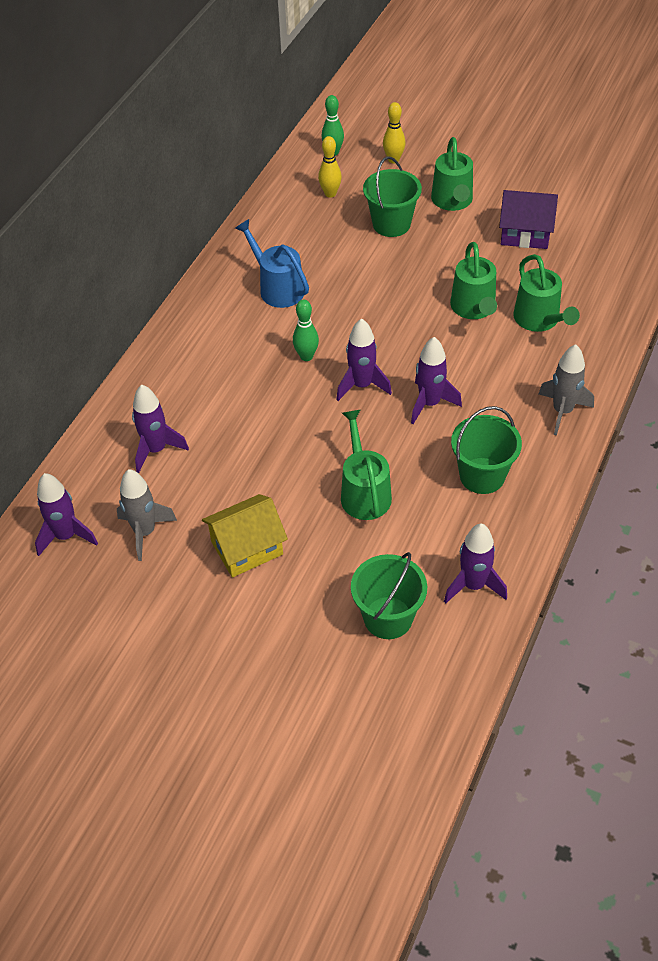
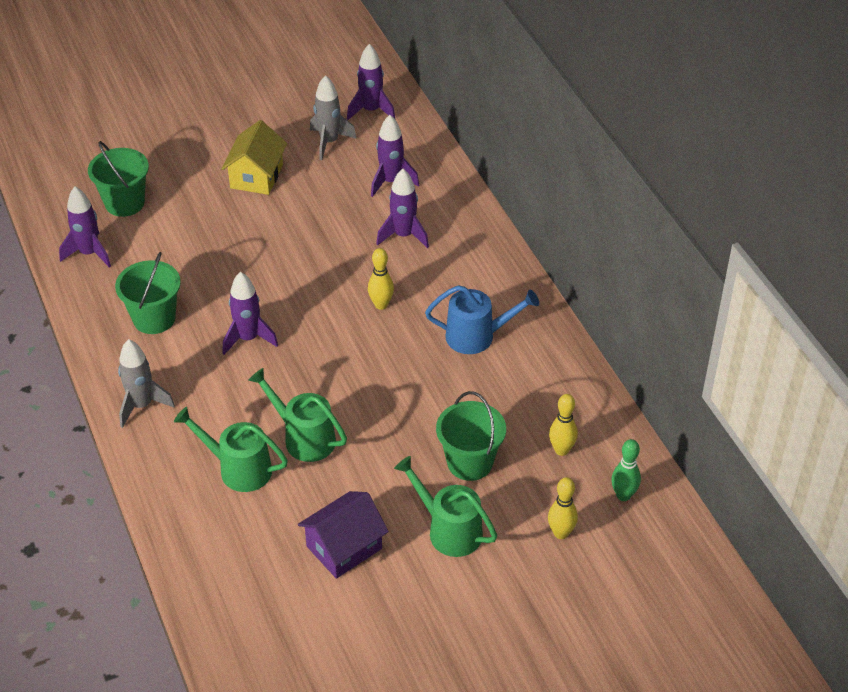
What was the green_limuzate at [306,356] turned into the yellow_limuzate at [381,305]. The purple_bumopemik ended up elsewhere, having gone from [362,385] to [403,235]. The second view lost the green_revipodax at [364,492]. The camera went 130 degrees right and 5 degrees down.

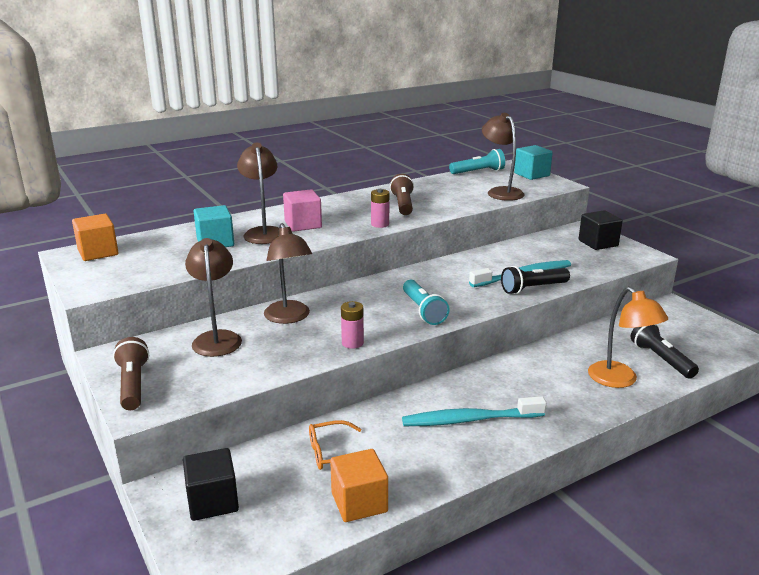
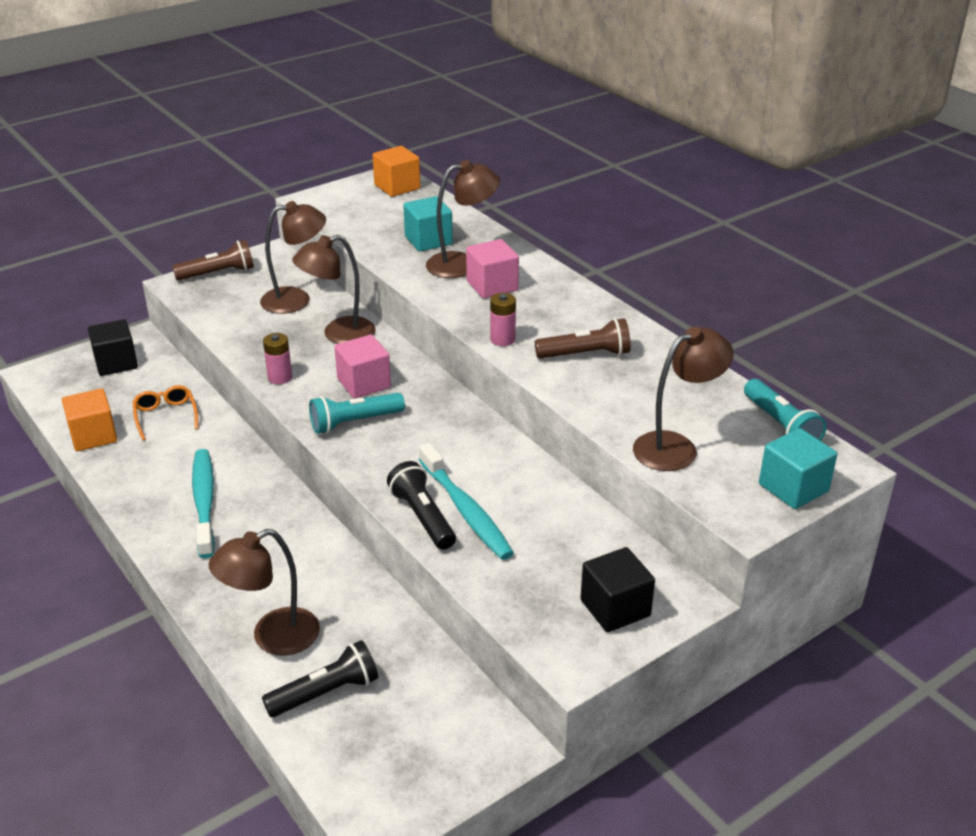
What was the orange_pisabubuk at [619,380] turned into the brown_pisabubuk at [273,637]. The second view gained the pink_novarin at [364,383]. The camera went 85 degrees right and 10 degrees up.

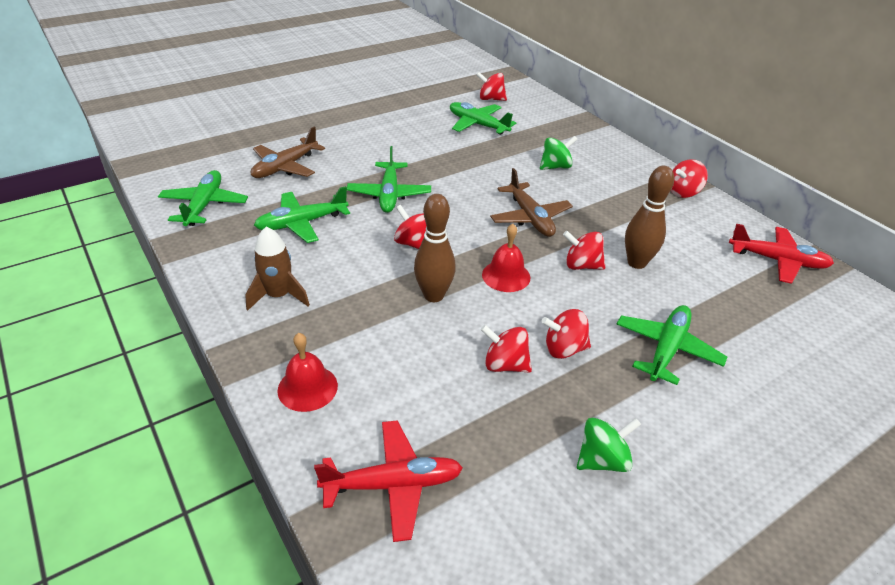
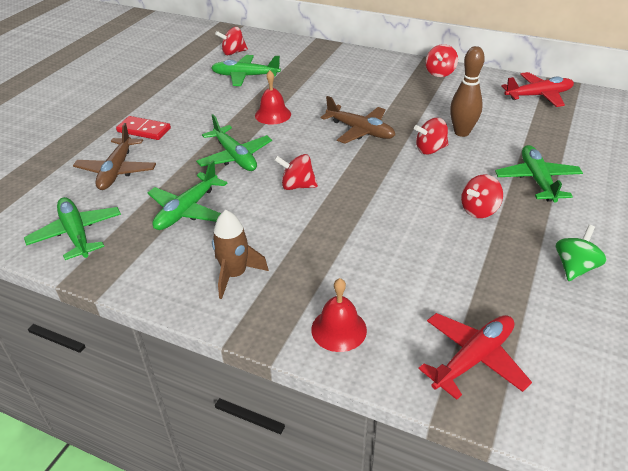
The second view lost the brown_limuzate at [433,295]. The second view lost the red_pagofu at [505,364]. The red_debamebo ended up elsewhere, having gone from [506,276] to [273,114]. The second view lost the green_pagofu at [555,167]. The second view gained the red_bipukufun at [144,130]. The camera went 30 degrees left and 0 degrees up.

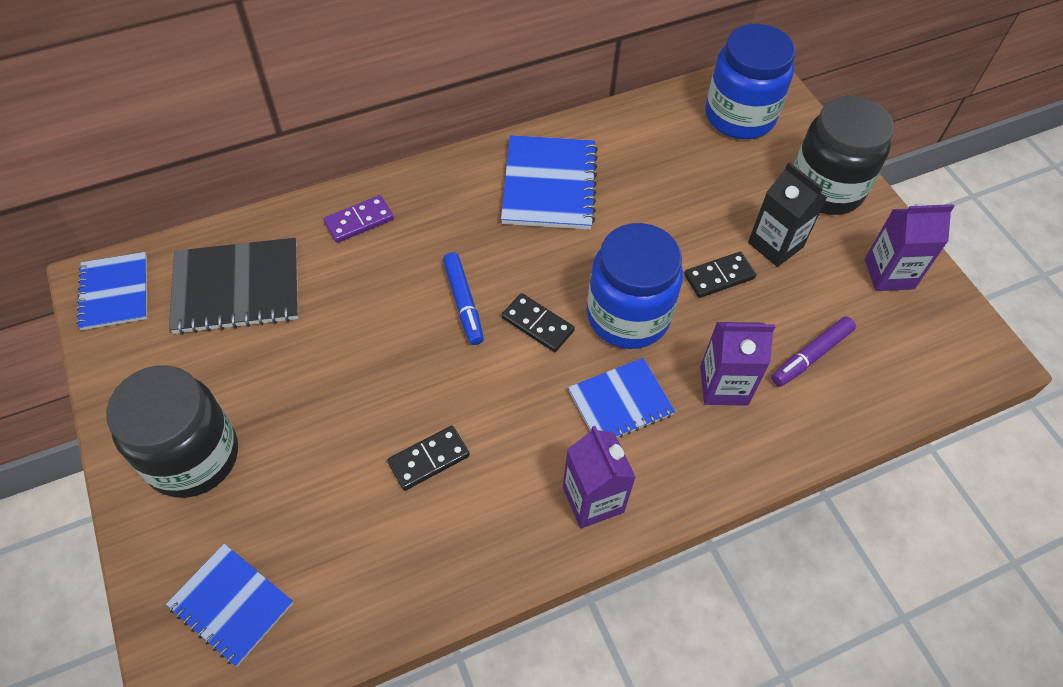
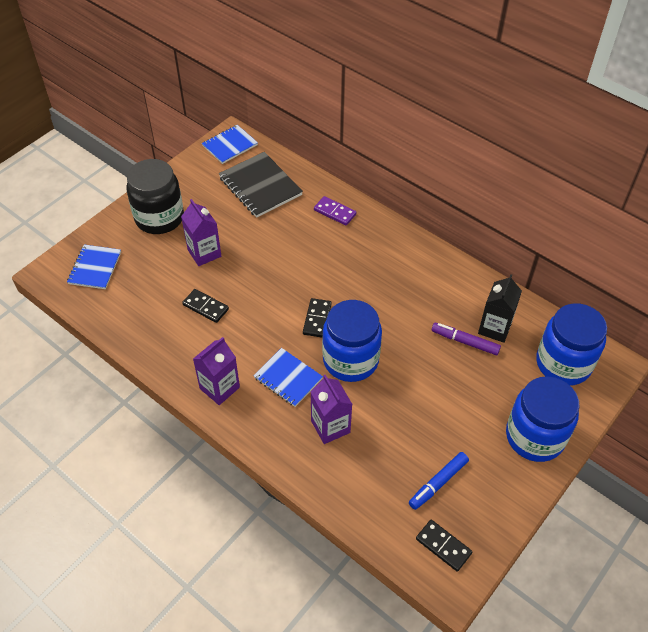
The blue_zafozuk ended up elsewhere, having gone from [463,303] to [438,483]. The second view lost the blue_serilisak at [549,185]. The black_bipukufun ended up elsewhere, having gone from [719,276] to [443,546]. The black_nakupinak ended up elsewhere, having gone from [775,245] to [494,328]. The purple_zafozuk ended up elsewhere, having gone from [810,356] to [465,342]. What was the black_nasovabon at [826,188] turned into the blue_nasovabon at [534,437]. The purple_nakupinak ended up elsewhere, having gone from [889,274] to [204,253]. The camera went 65 degrees right and 5 degrees down.

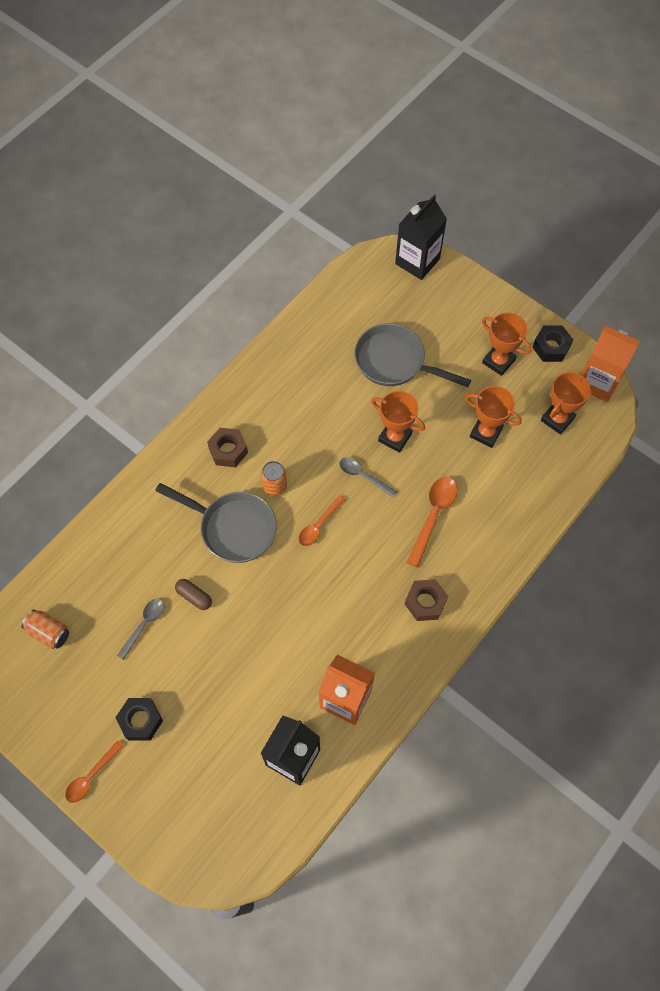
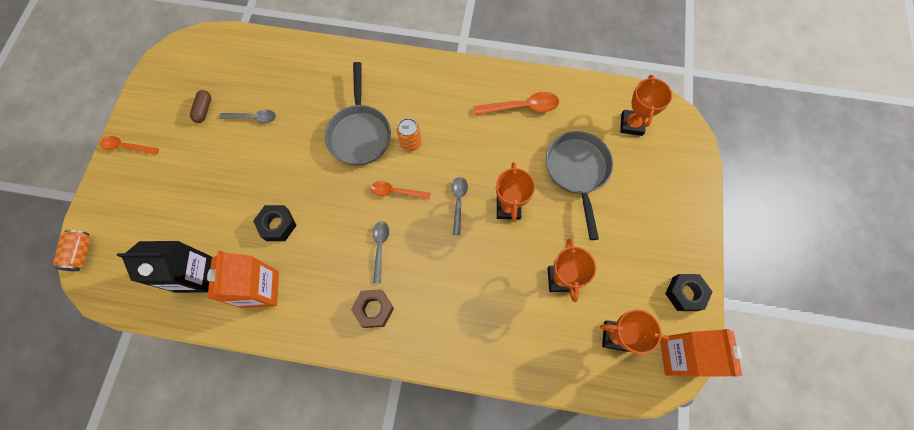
The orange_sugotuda ended up elsewhere, having gone from [49,632] to [81,253]. The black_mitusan ended up elsewhere, having gone from [140,720] to [277,225]. The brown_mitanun ended up elsewhere, having gone from [194,596] to [204,110]. The second view lost the brown_mitusan at [228,450]. The second view lost the black_nakupinak at [417,261]. The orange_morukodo ended up elsewhere, having gone from [433,516] to [522,107]. The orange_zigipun ended up elsewhere, having gone from [498,361] to [631,124]. The second view gained the grey_morukodo at [380,248]. The camera went 60 degrees right and 5 degrees up.

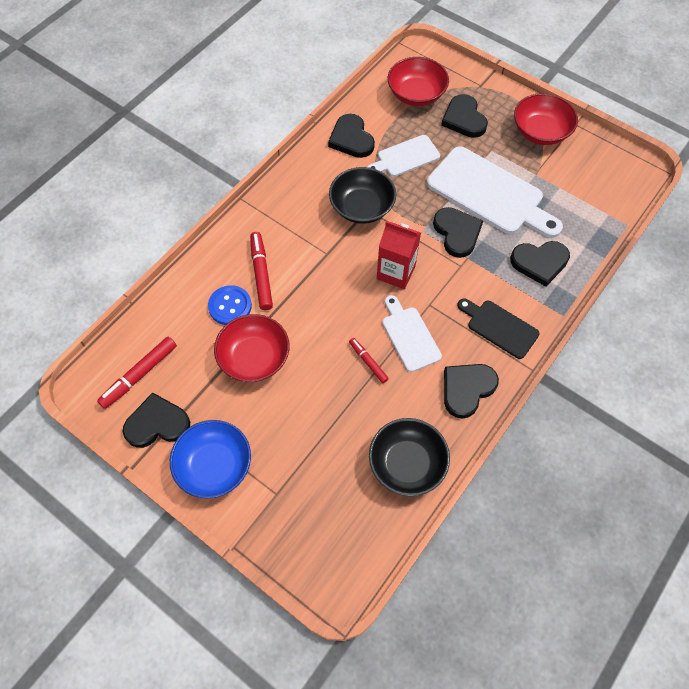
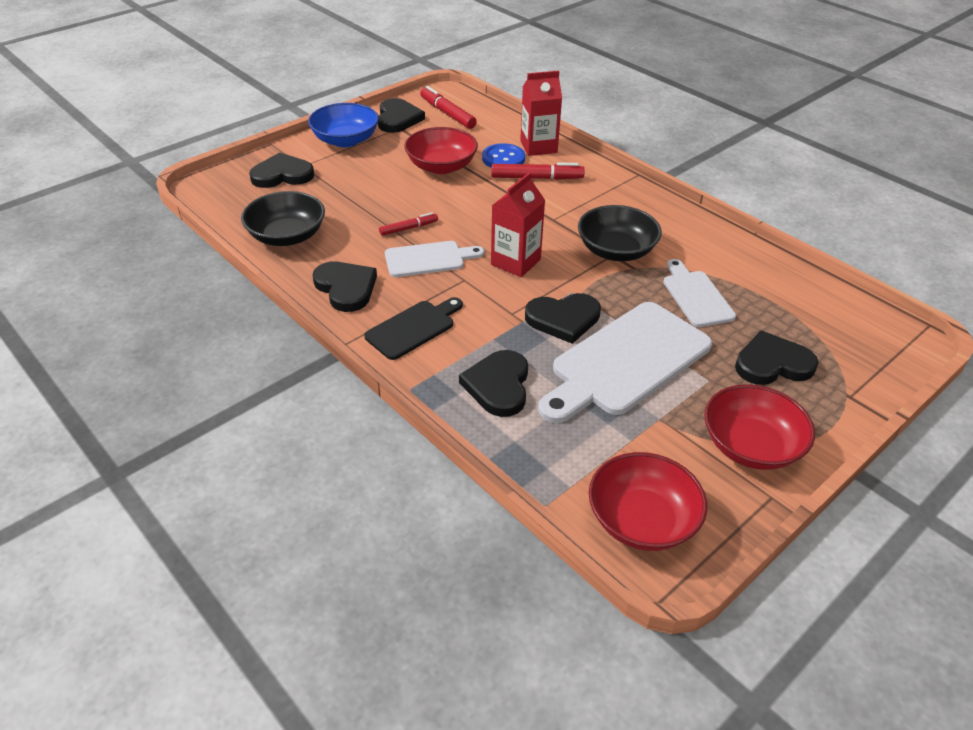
The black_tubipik ended up elsewhere, having gone from [351,139] to [282,175]. The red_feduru ended up elsewhere, having gone from [416,94] to [642,520]. The second view gained the red_nakupinak at [538,147]. The camera went 100 degrees right and 20 degrees down.

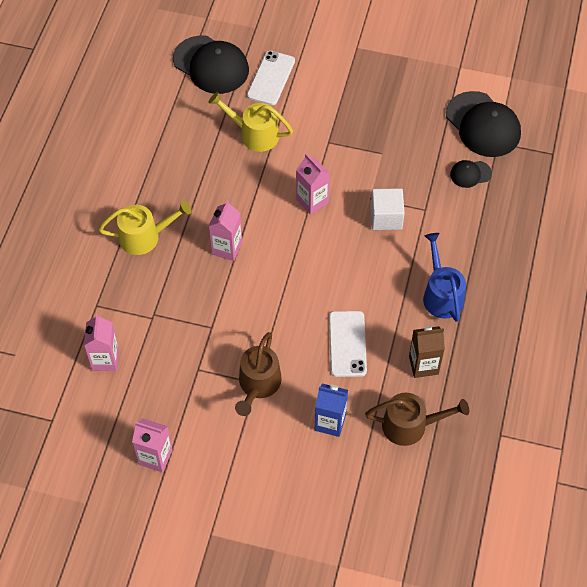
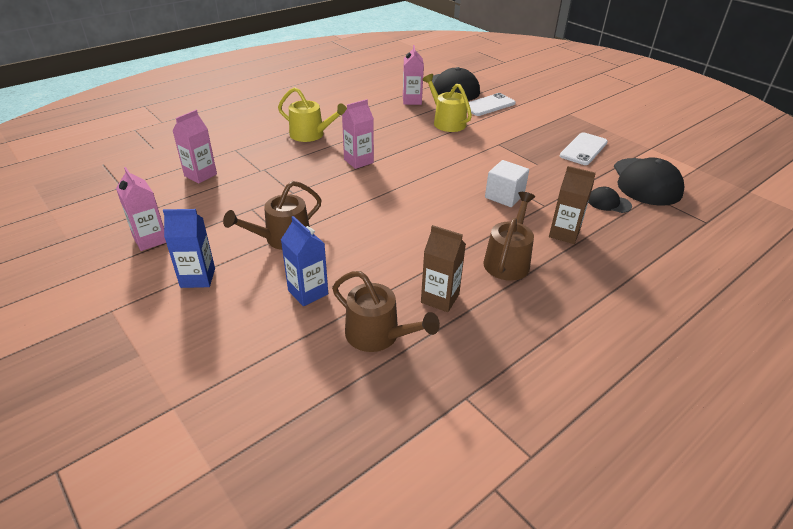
The pink_nakupinak ended up elsewhere, having gone from [312,201] to [412,100]. The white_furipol ended up elsewhere, having gone from [347,344] to [583,149]. What was the blue_revipodax at [441,295] turned into the brown_revipodax at [508,260]. The second view gained the blue_nakupinak at [198,278]. The second view gained the brown_nakupinak at [564,234]. The camera went 35 degrees right and 20 degrees down.

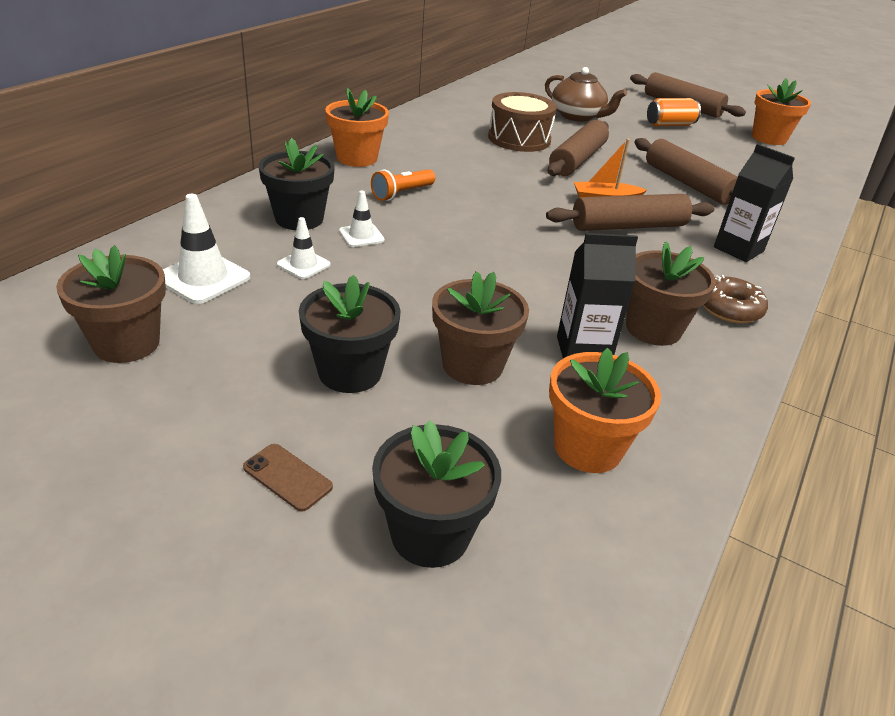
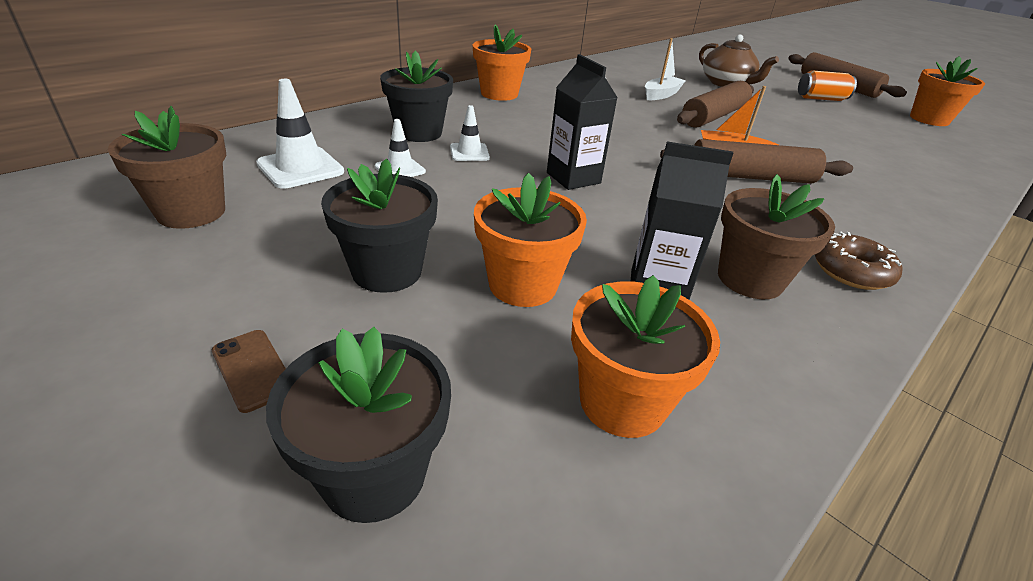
The second view lost the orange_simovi at [402,193]. What was the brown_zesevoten at [472,365] turned into the orange_zesevoten at [523,285]. Where the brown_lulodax stood at [519,139], the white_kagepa came to stand at [661,95]. The second view lost the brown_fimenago at [688,183]. The black_nakupinak ended up elsewhere, having gone from [738,249] to [573,178]. The camera went 15 degrees right and 0 degrees up.

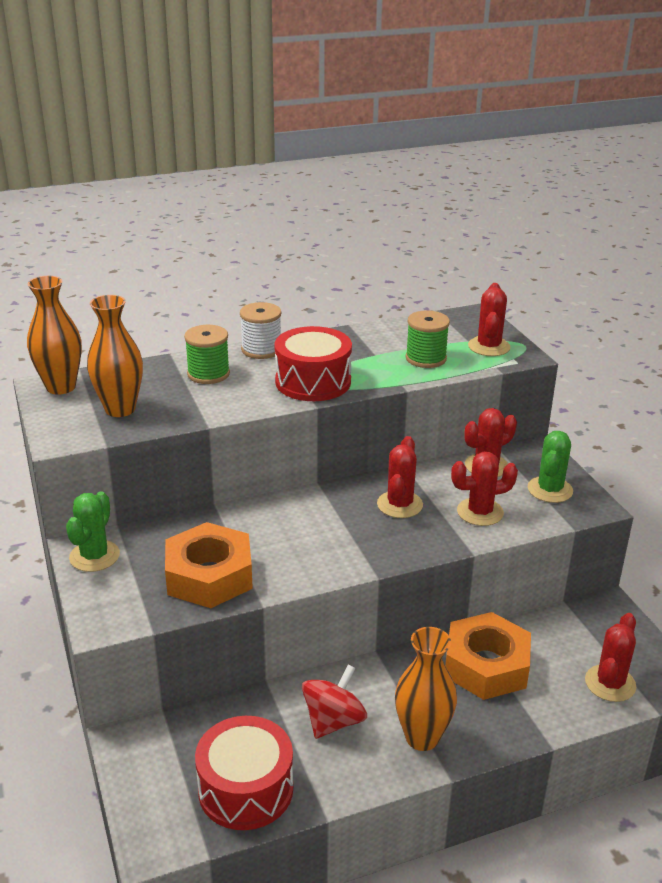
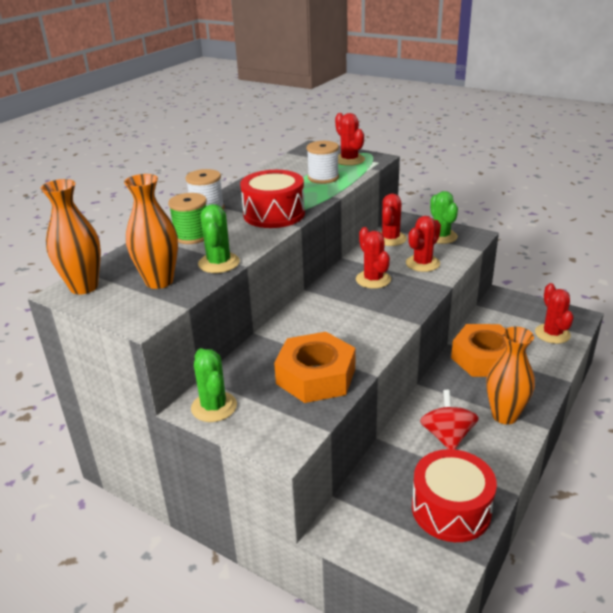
What was the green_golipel at [426,358] turned into the white_golipel at [323,178]. The second view gained the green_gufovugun at [219,263]. The camera went 35 degrees left and 0 degrees up.

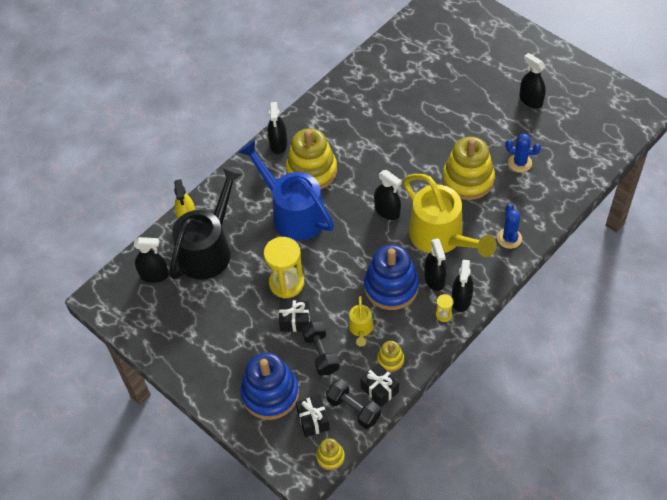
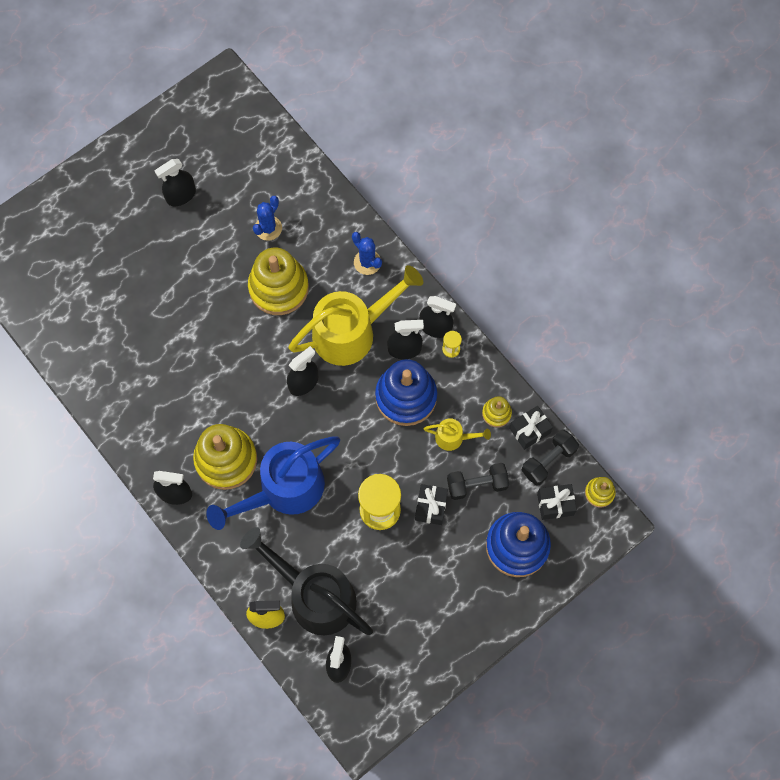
The blue_gufovugun at [509,238] ended up facing another way, 45 degrees clockwise from before. The camera went 85 degrees left and 15 degrees up.

